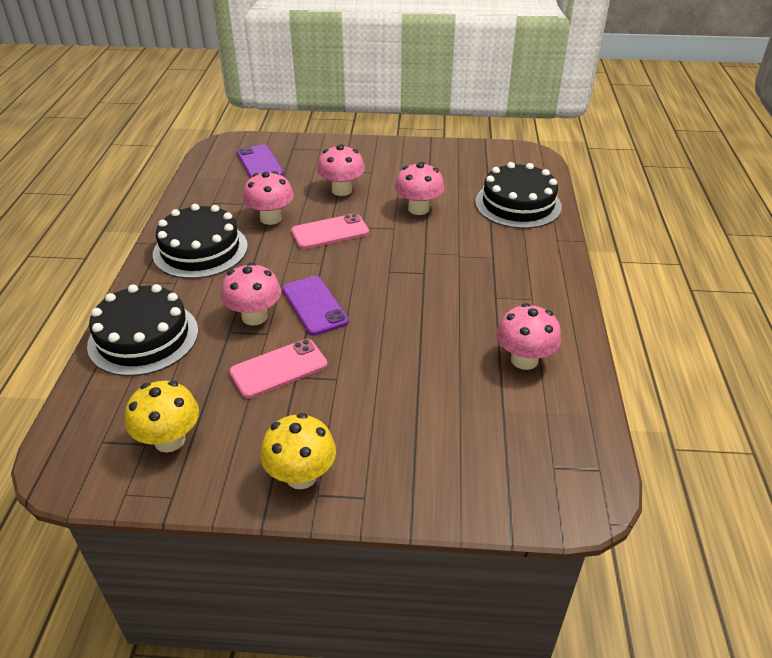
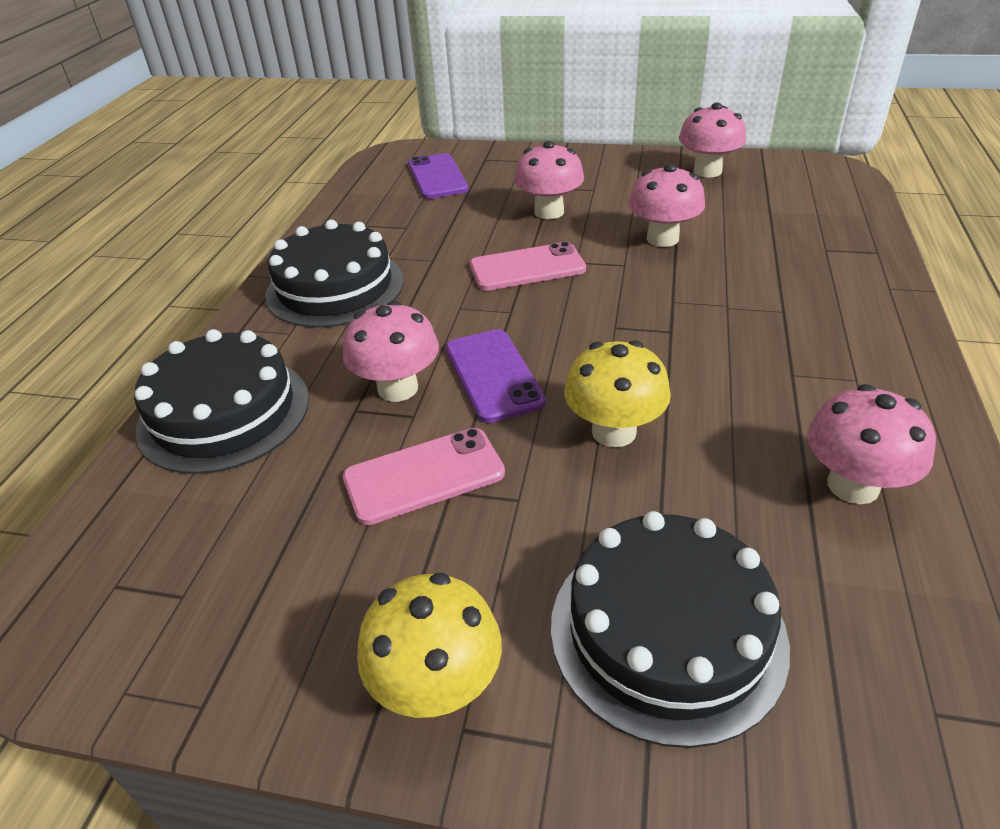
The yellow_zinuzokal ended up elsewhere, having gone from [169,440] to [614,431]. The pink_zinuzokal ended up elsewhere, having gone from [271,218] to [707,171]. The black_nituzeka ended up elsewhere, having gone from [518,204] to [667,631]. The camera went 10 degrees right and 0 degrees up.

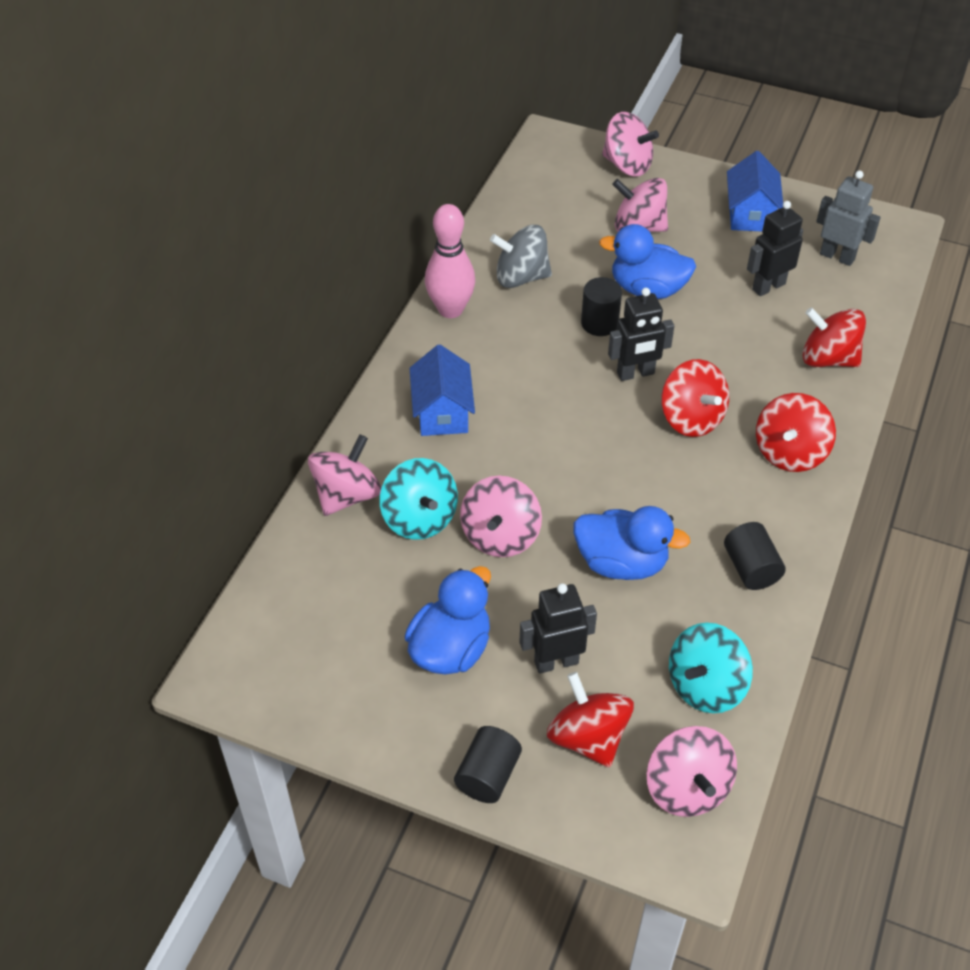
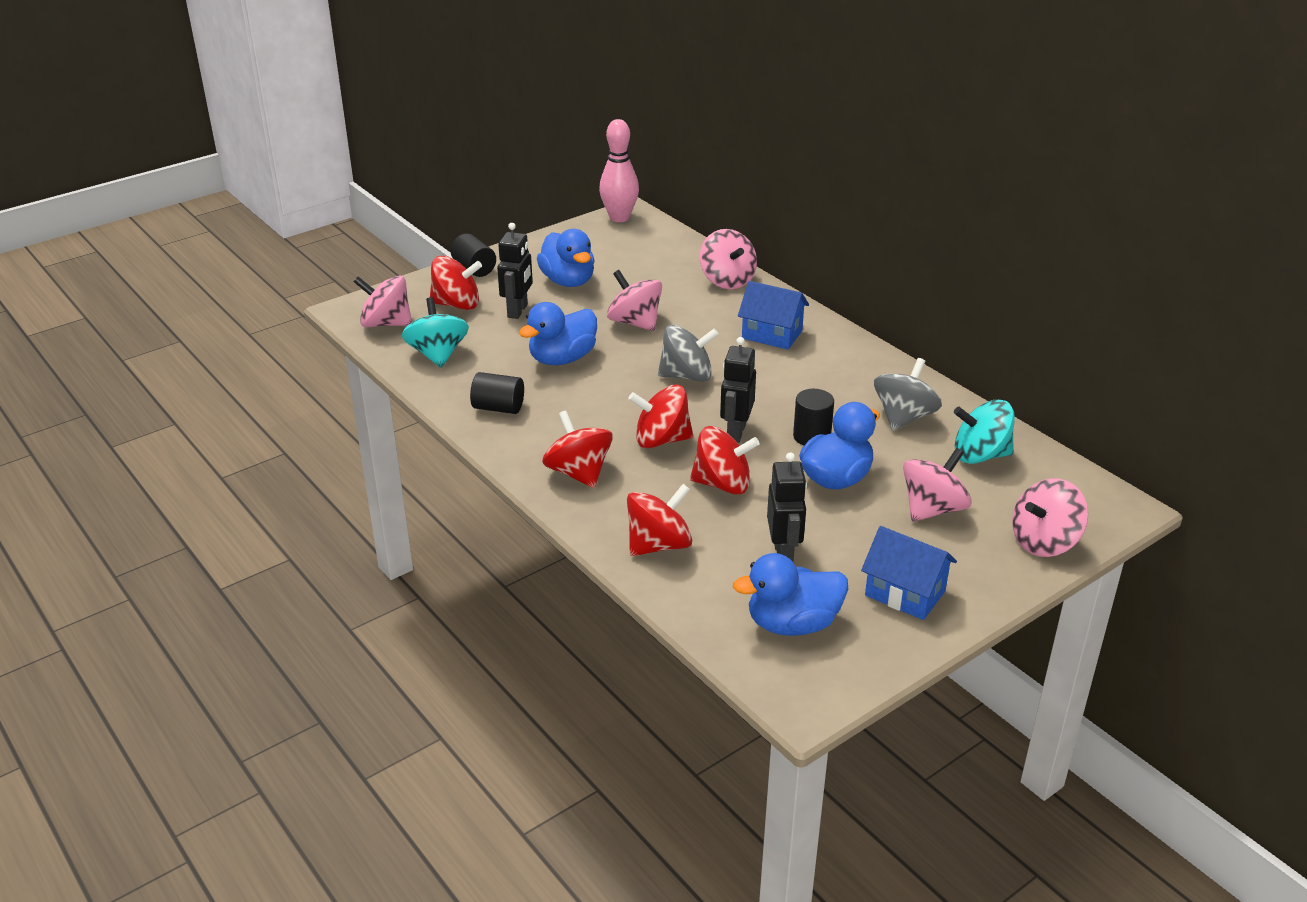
The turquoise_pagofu ended up elsewhere, having gone from [419,518] to [980,455]. The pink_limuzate ended up elsewhere, having gone from [450,309] to [619,218]. Where the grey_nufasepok stood at [837,256], the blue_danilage came to stand at [792,624]. The second view gained the grey_pagofu at [687,376]. The second view gained the red_pagofu at [722,484]. The camera went 120 degrees right and 15 degrees down.

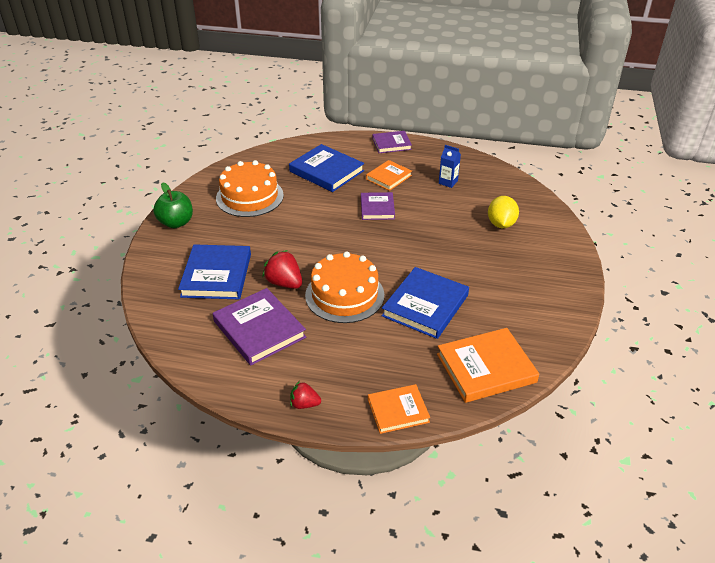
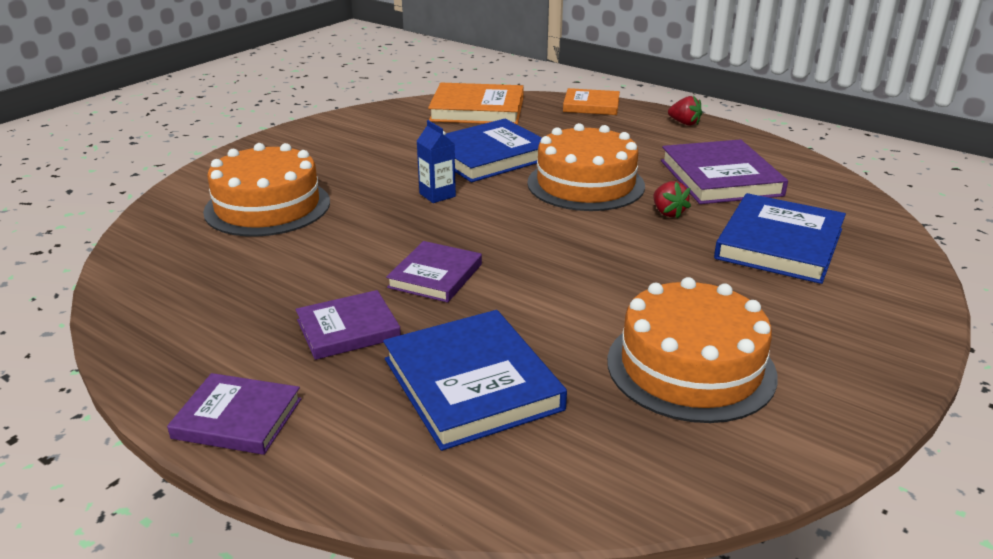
The second view lost the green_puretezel at [176,223]. The size of the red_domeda at [284,283] changed by a factor of 0.62. What was the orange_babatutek at [389,177] turned into the purple_babatutek at [348,329]. The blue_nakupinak ended up elsewhere, having gone from [448,182] to [437,195]. Where the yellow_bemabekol stood at [501,224], the orange_nituzeka came to stand at [267,206]. The camera went 155 degrees left and 10 degrees down.

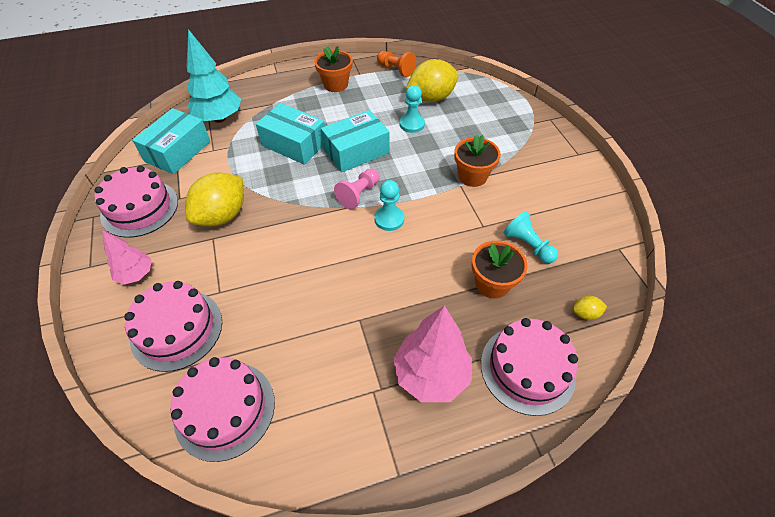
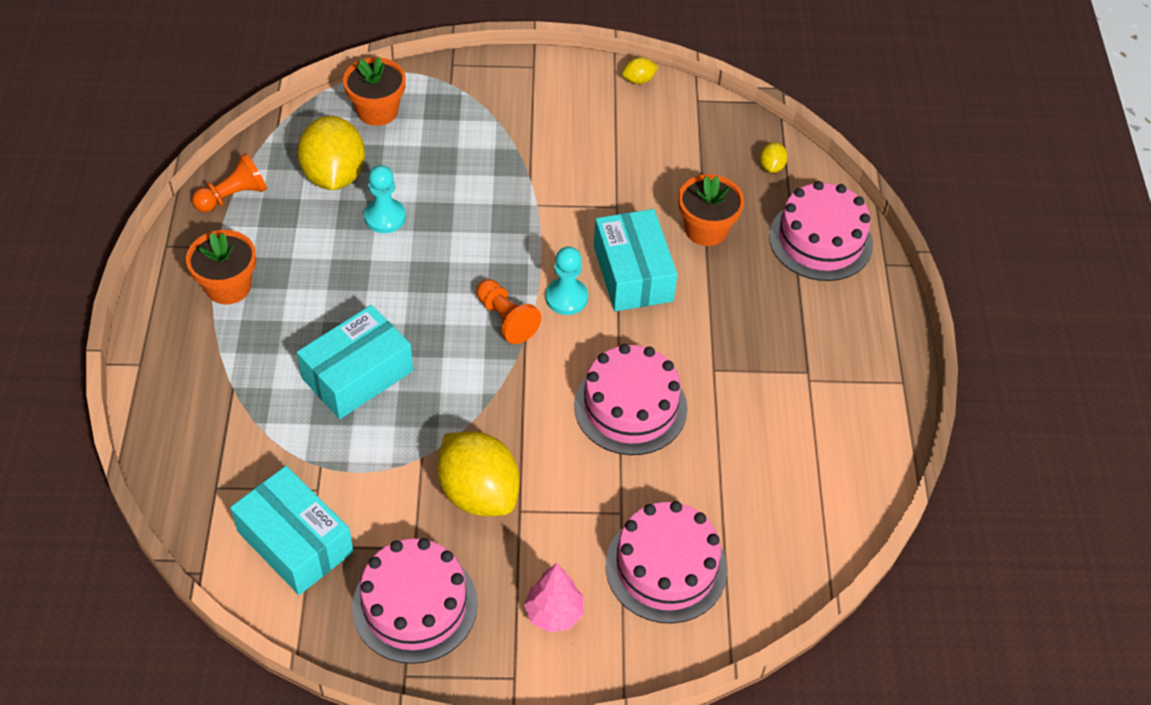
The pink_nituzeka ended up elsewhere, having gone from [225,409] to [630,407]. The second view lost the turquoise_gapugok at [219,118]. The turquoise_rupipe ended up elsewhere, having gone from [356,151] to [633,273]. What was the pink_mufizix at [359,194] turned into the orange_mufizix at [506,319]. The second view lost the pink_gapugok at [430,375]. The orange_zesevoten ended up elsewhere, having gone from [472,176] to [377,111]. The second view lost the turquoise_mufizix at [528,245]. The second view gained the yellow_bemabekol at [638,80]. The camera went 75 degrees left and 0 degrees up.

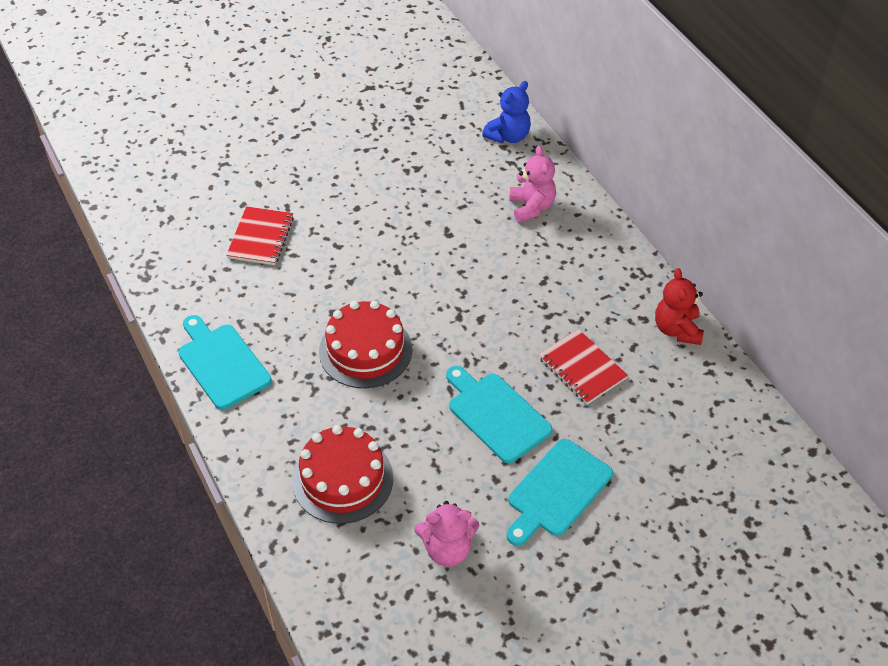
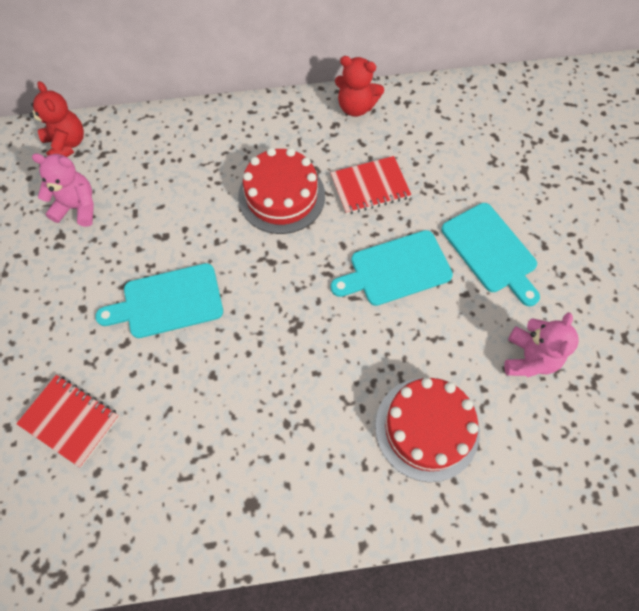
The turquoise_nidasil ended up elsewhere, having gone from [222,363] to [168,302]. The red_nituzeka ended up elsewhere, having gone from [365,350] to [281,196]. What was the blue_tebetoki at [508,136] turned into the red_tebetoki at [67,144]. The pink_tebetoki ended up elsewhere, having gone from [531,207] to [77,207]. The camera went 70 degrees left and 15 degrees up.

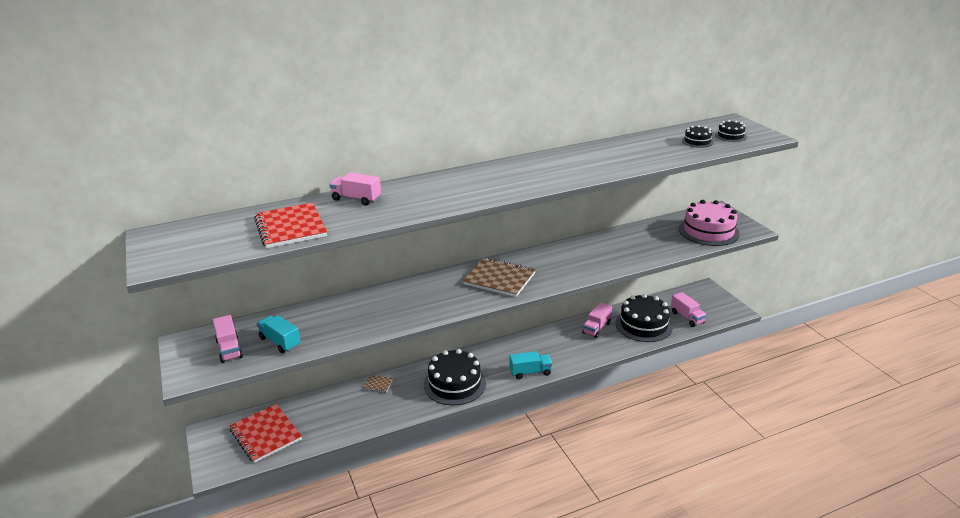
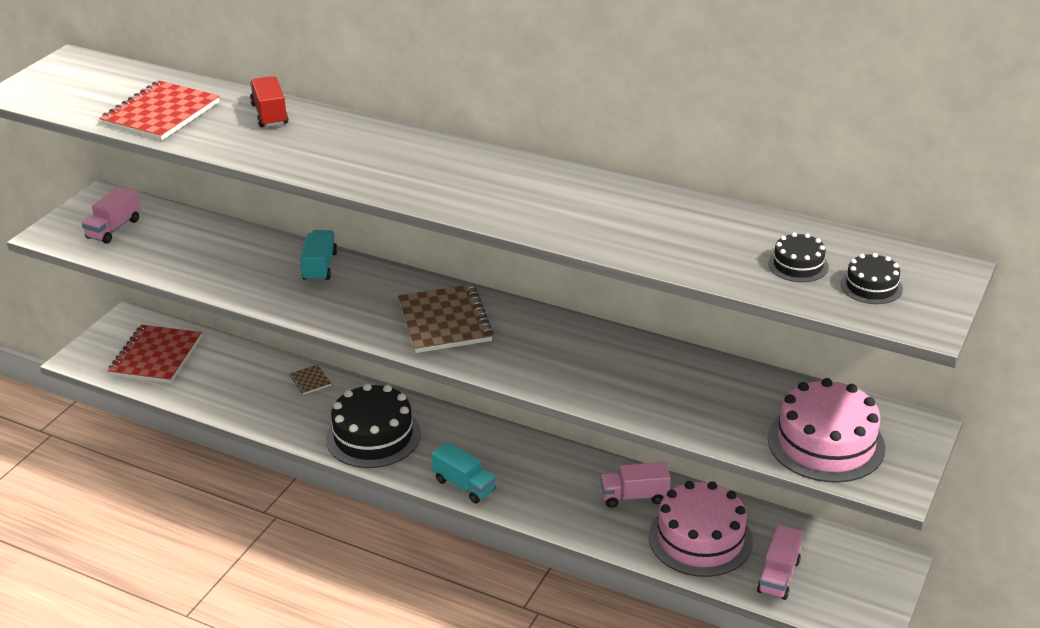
The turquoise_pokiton ended up elsewhere, having gone from [280,342] to [320,267]. What was the pink_pokiton at [356,199] turned into the red_pokiton at [270,114]. What was the black_nituzeka at [643,325] turned into the pink_nituzeka at [700,539]. The camera went 50 degrees right and 5 degrees up.

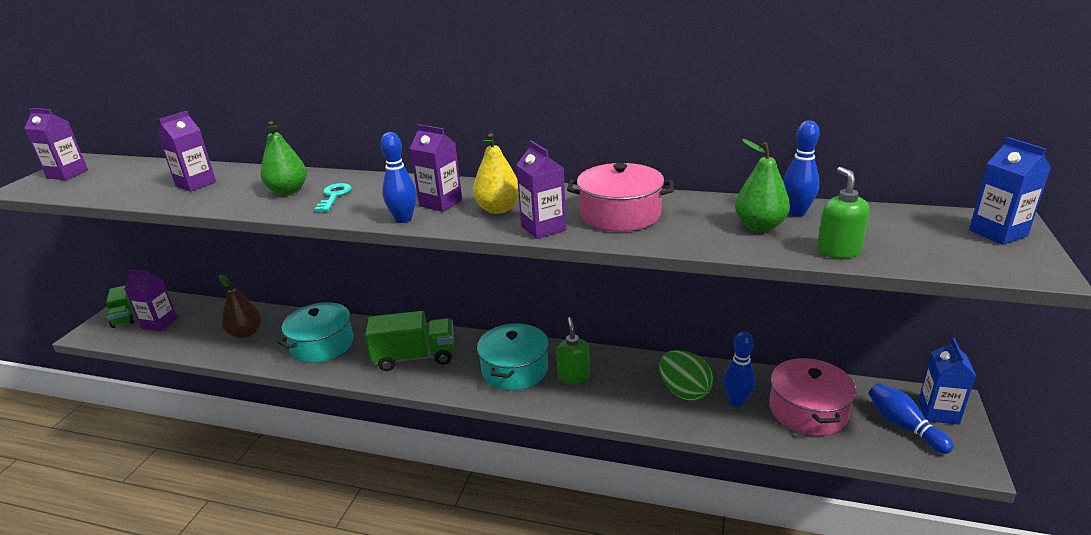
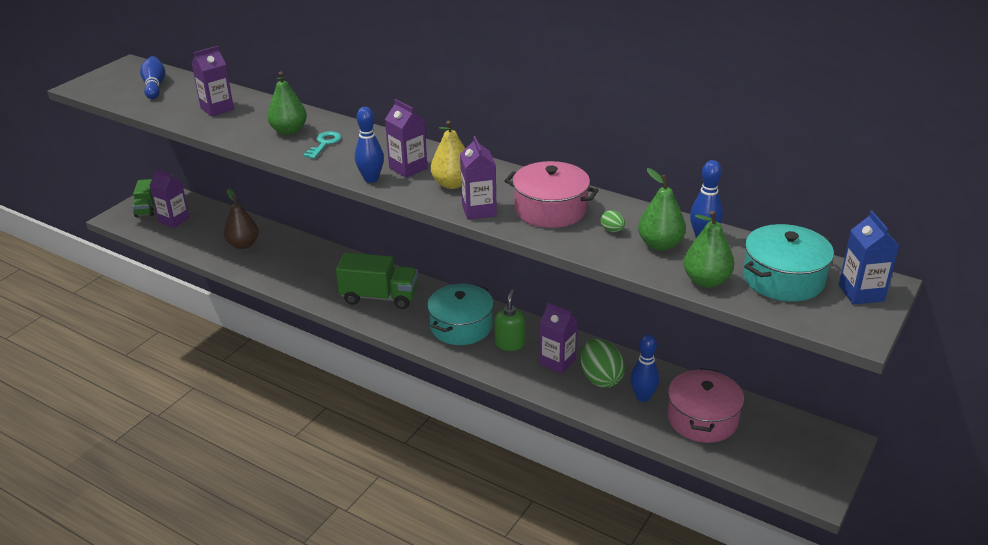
The purple_nakupinak ended up elsewhere, having gone from [67,174] to [557,362]. The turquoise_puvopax ended up elsewhere, having gone from [322,344] to [783,279]. Where the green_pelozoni stood at [838,251], the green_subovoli came to stand at [706,281]. The blue_limuzate ended up elsewhere, having gone from [903,426] to [154,86]. The second view lost the blue_nakupinak at [938,412]. The second view gained the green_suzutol at [612,230]. The camera went 15 degrees right and 5 degrees up.

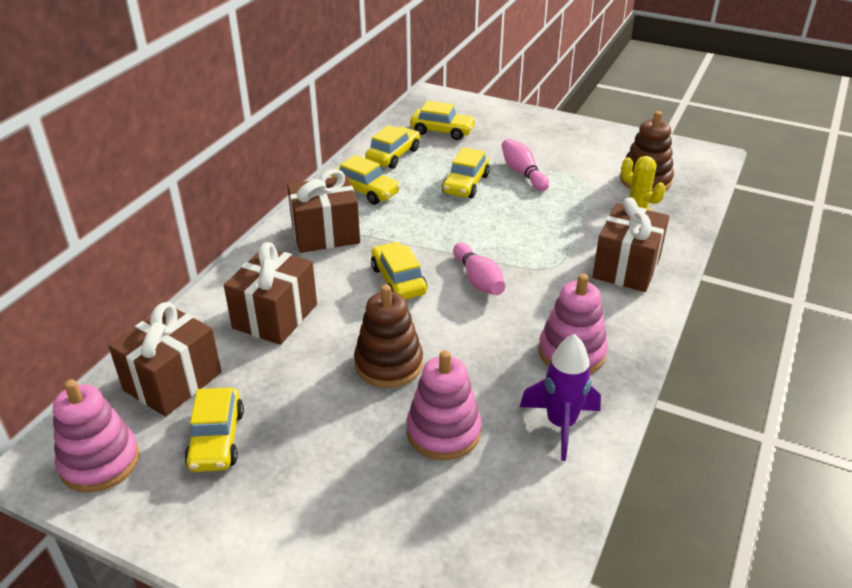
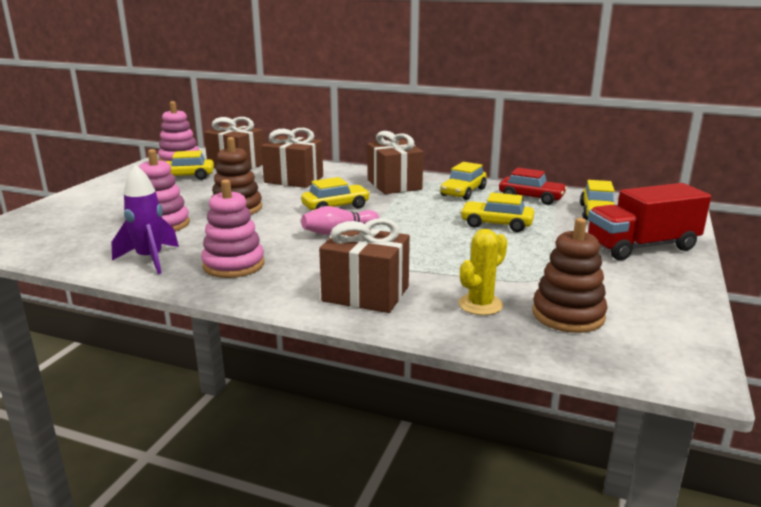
What was the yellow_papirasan at [393,155] turned into the red_papirasan at [531,198]. The second view lost the pink_limuzate at [523,173]. The second view gained the red_pokiton at [641,247]. The camera went 85 degrees right and 15 degrees down.

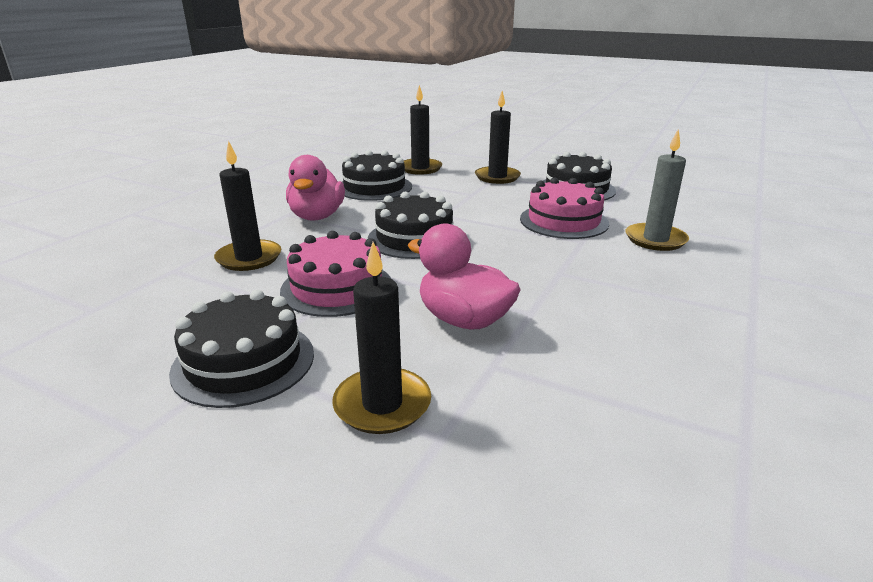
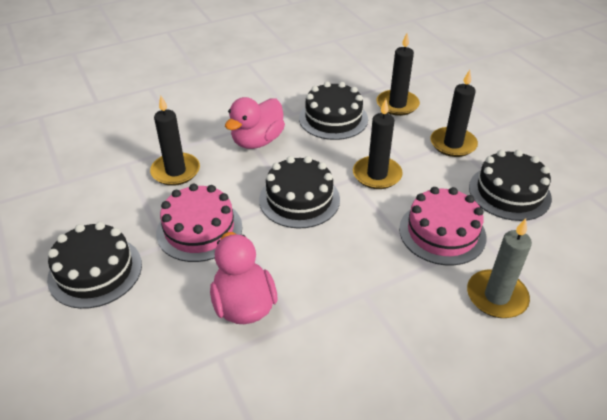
The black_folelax ended up elsewhere, having gone from [382,404] to [377,175]. The camera went 35 degrees right and 15 degrees up.

